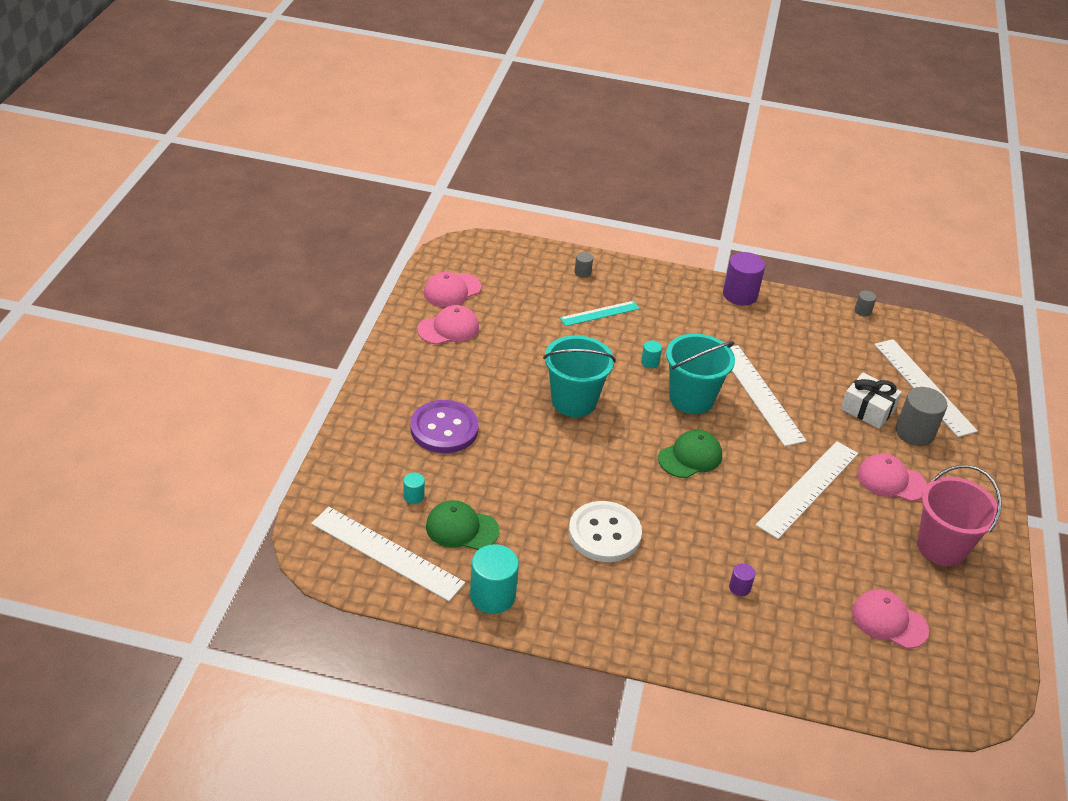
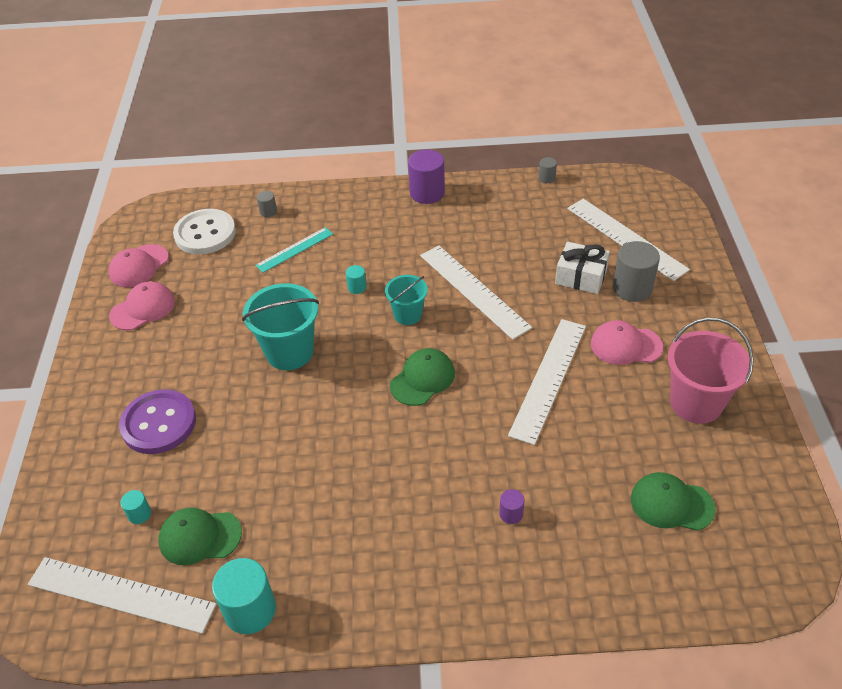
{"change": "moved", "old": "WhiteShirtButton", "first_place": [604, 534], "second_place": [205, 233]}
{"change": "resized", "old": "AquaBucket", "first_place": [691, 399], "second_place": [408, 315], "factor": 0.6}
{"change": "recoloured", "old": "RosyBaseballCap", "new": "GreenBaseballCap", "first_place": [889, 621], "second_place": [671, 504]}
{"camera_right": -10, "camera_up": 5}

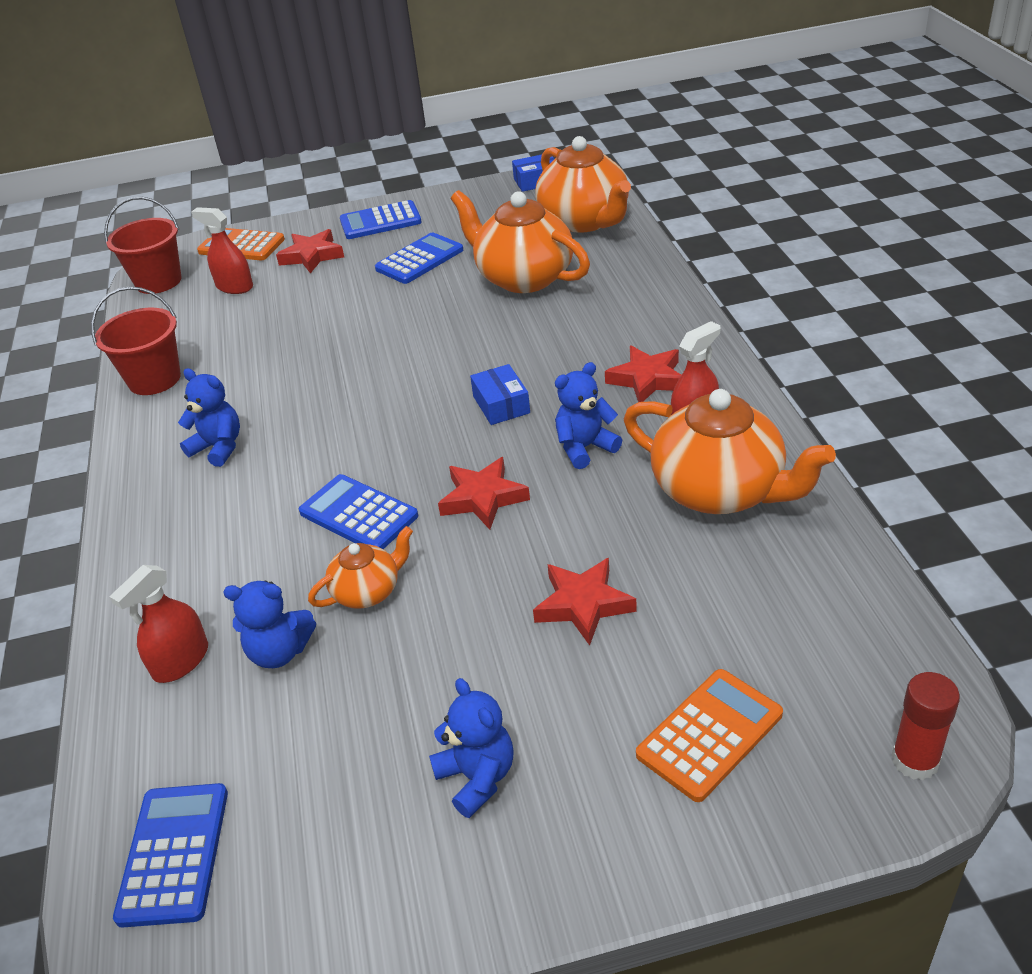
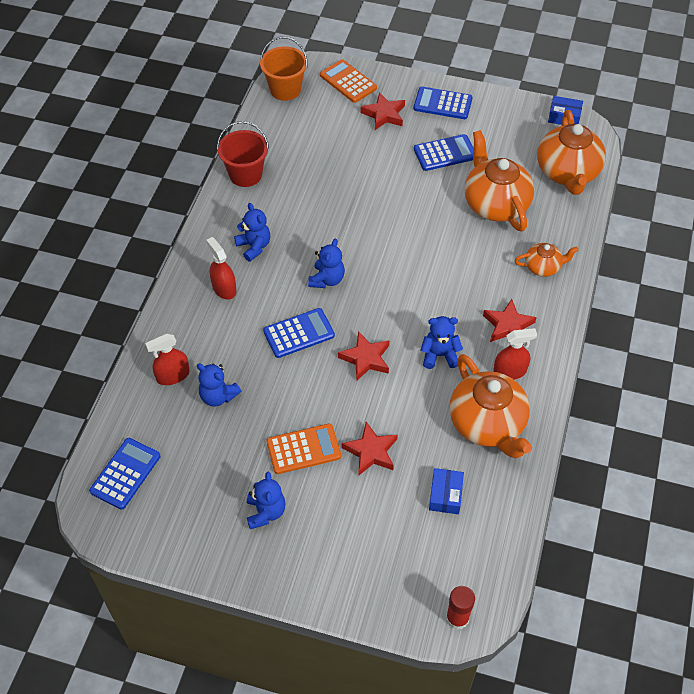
{"change": "recoloured", "old": "CrimsonBucket", "new": "OrangeColouredBucket", "first_place": [158, 281], "second_place": [285, 89]}
{"change": "moved", "old": "CrimsonSprayer", "first_place": [234, 287], "second_place": [224, 288]}
{"change": "turned", "old": "CobaltPocketCalculator", "first_place": [358, 514], "second_place": [299, 333], "degrees": 90}
{"change": "moved", "old": "OrangeColouredChinaTeapot", "first_place": [368, 591], "second_place": [543, 267]}
{"change": "moved", "old": "CobaltParcel", "first_place": [501, 404], "second_place": [445, 495]}
{"change": "moved", "old": "OrangeColouredPocketCalculator", "first_place": [709, 734], "second_place": [303, 449]}
{"change": "added", "new": "CobaltTeddy", "second_place": [327, 279]}
{"camera_right": 25, "camera_up": 15}

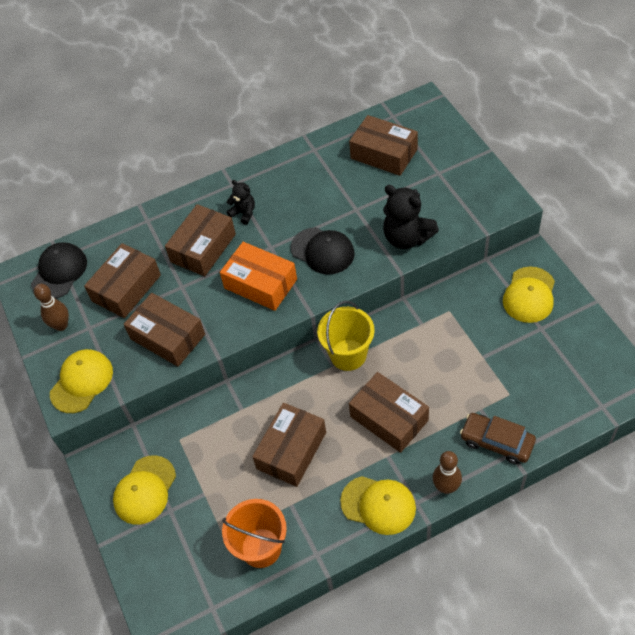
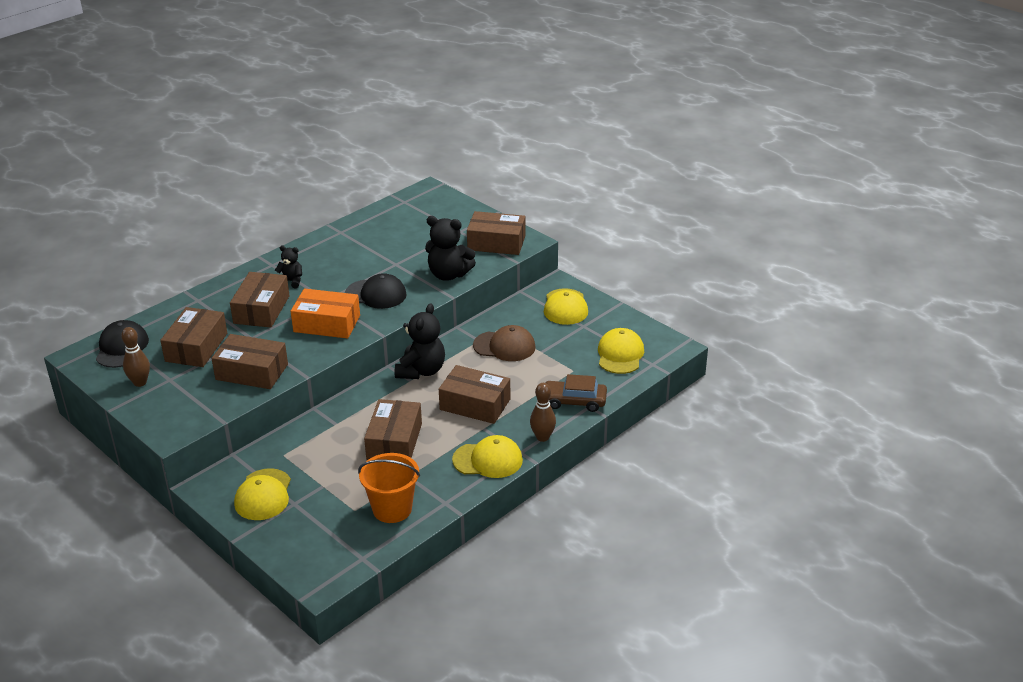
{"change": "moved", "old": "BrightYellowBaseballCap", "first_place": [82, 382], "second_place": [620, 354]}
{"change": "replaced", "old": "BrightYellowBucket", "new": "BlackTeddy", "first_place": [348, 355], "second_place": [421, 371]}
{"change": "moved", "old": "DarkBrownParcel", "first_place": [384, 154], "second_place": [496, 243]}
{"change": "added", "new": "DarkBrownBaseballCap", "second_place": [504, 346]}
{"camera_right": -25, "camera_up": -20}

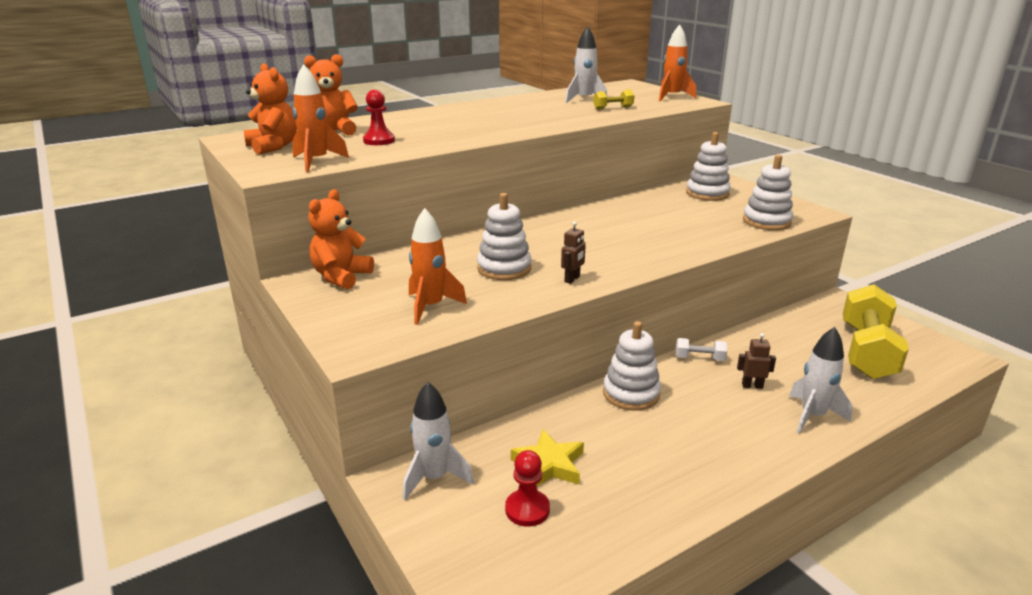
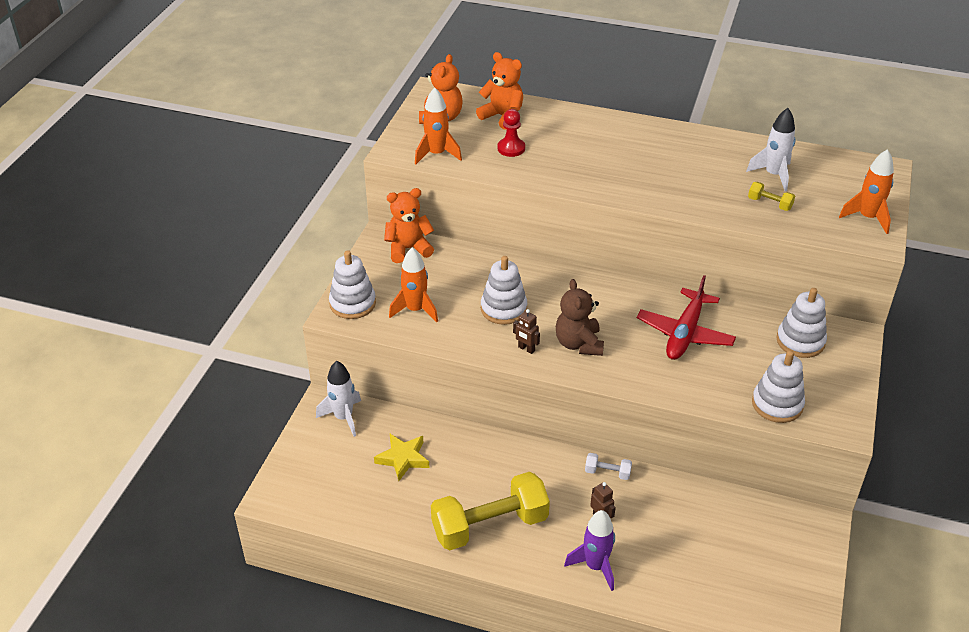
{"change": "removed", "old": "CrimsonChessPawn", "first_place": [527, 509]}
{"change": "turned", "old": "DarkBrownRobot", "first_place": [572, 279], "second_place": [526, 349], "degrees": 45}
{"change": "moved", "old": "WhiteRingStacker", "first_place": [631, 394], "second_place": [352, 303]}
{"change": "turned", "old": "WhiteHandWeight", "first_place": [699, 358], "second_place": [607, 472], "degrees": -45}
{"change": "recoloured", "old": "WhiteRocket", "new": "RoyalPurpleRocket", "first_place": [812, 416], "second_place": [595, 566]}
{"change": "moved", "old": "BrightYellowHandWeight", "first_place": [867, 351], "second_place": [490, 526]}
{"change": "added", "new": "DarkBrownTeddy", "second_place": [579, 344]}
{"change": "added", "new": "CrimsonPlane", "second_place": [685, 333]}
{"camera_right": 50, "camera_up": 15}

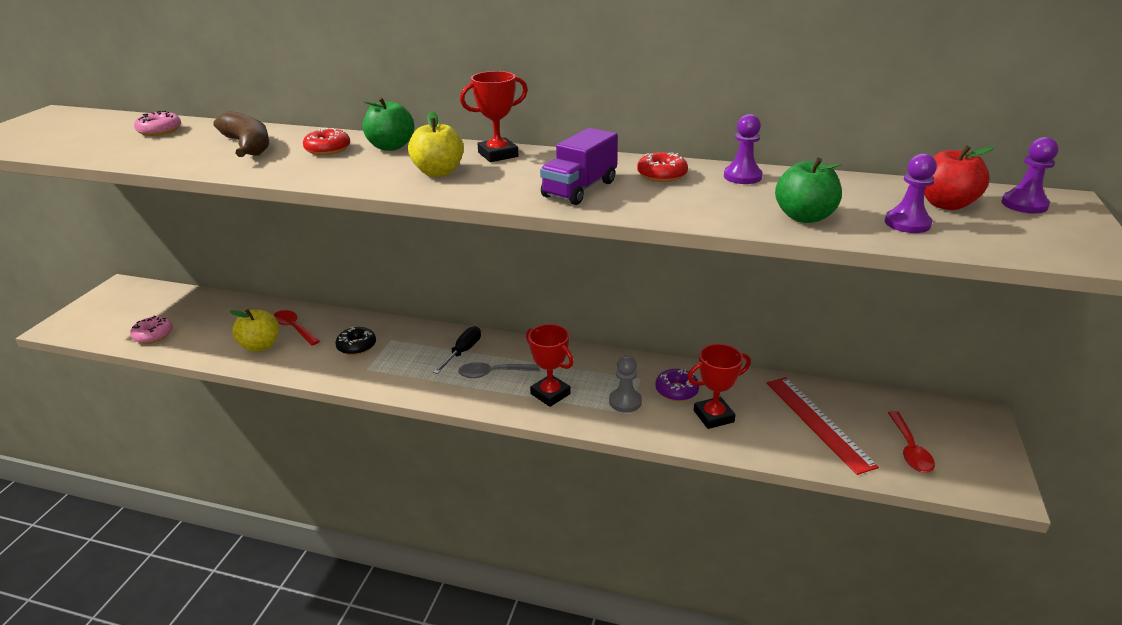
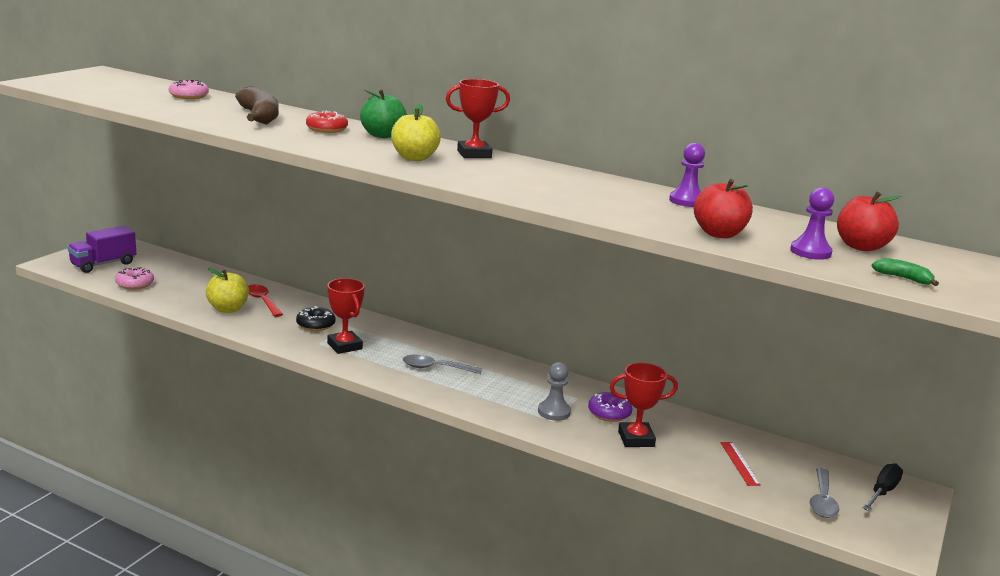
{"change": "moved", "old": "BlackFlatScrewdriver", "first_place": [463, 352], "second_place": [882, 492]}
{"change": "moved", "old": "CrimsonPrizeCup", "first_place": [550, 394], "second_place": [344, 346]}
{"change": "moved", "old": "RoyalPurpleTruck", "first_place": [579, 189], "second_place": [103, 264]}
{"change": "removed", "old": "CrimsonGlazedDonut", "first_place": [662, 175]}
{"change": "resized", "old": "CrimsonMeasuringStick", "first_place": [818, 422], "second_place": [739, 463], "factor": 0.52}
{"change": "recoloured", "old": "GreenApple", "new": "CrimsonApple", "first_place": [804, 217], "second_place": [719, 234]}
{"change": "recoloured", "old": "CrimsonTeaspoon", "new": "GrayTeaspoon", "first_place": [909, 449], "second_place": [822, 500]}
{"change": "removed", "old": "RoyalPurpleChessPawn", "first_place": [1024, 204]}
{"change": "added", "new": "GreenToyBanana", "second_place": [903, 278]}
{"camera_right": 10, "camera_up": -10}

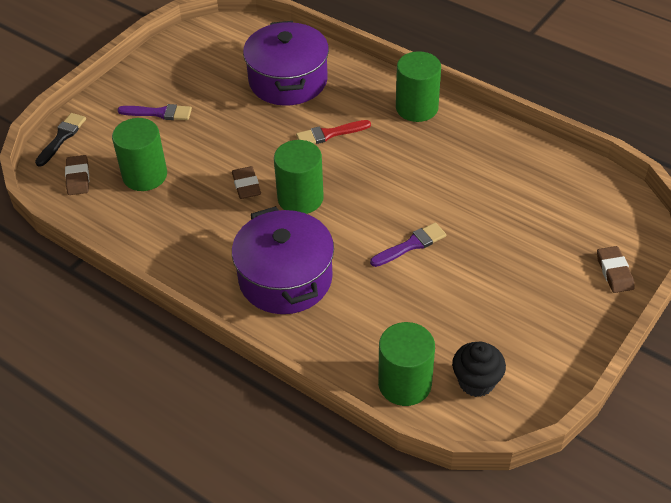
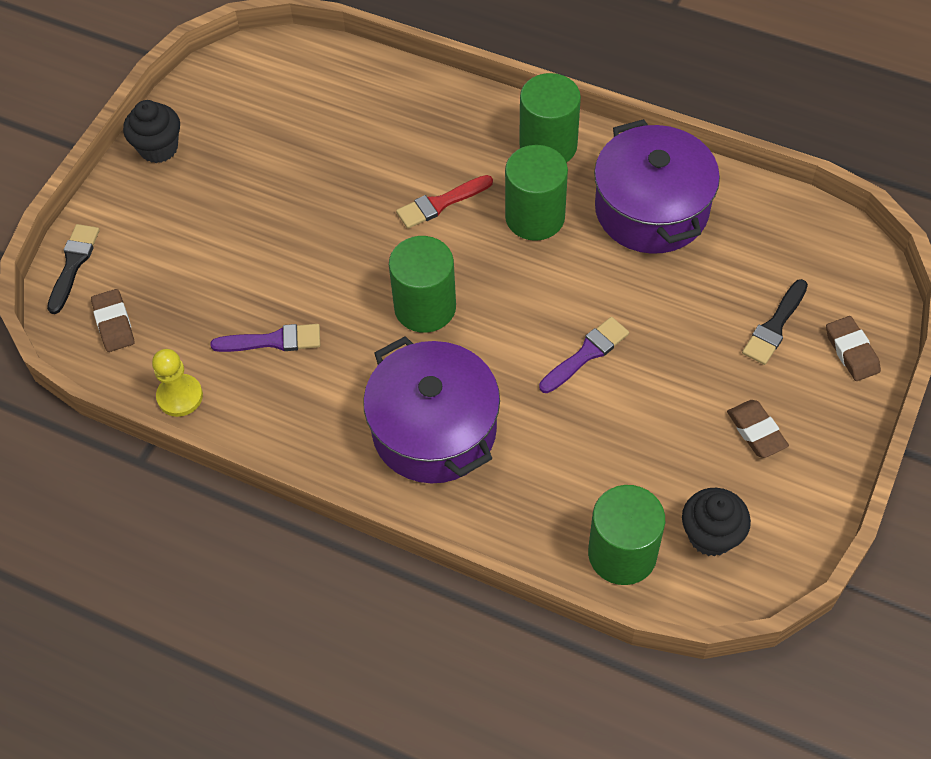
{"change": "moved", "old": "GreenCylinder", "first_place": [145, 175], "second_place": [535, 217]}
{"change": "moved", "old": "RoyalPurpleBrush", "first_place": [159, 113], "second_place": [273, 341]}
{"change": "moved", "old": "DarkBrownGumEraser", "first_place": [246, 185], "second_place": [756, 431]}
{"change": "moved", "old": "RoyalPurpleCookingPot", "first_place": [288, 80], "second_place": [651, 209]}
{"change": "added", "new": "BlackMuffin", "second_place": [158, 148]}
{"change": "added", "new": "BrightYellowChessPawn", "second_place": [180, 396]}
{"change": "added", "new": "BlackBrush", "second_place": [774, 326]}
{"camera_right": -10, "camera_up": 10}

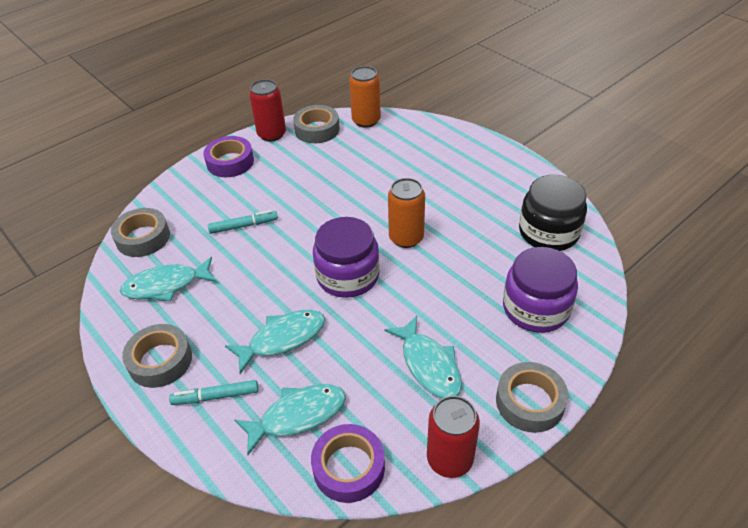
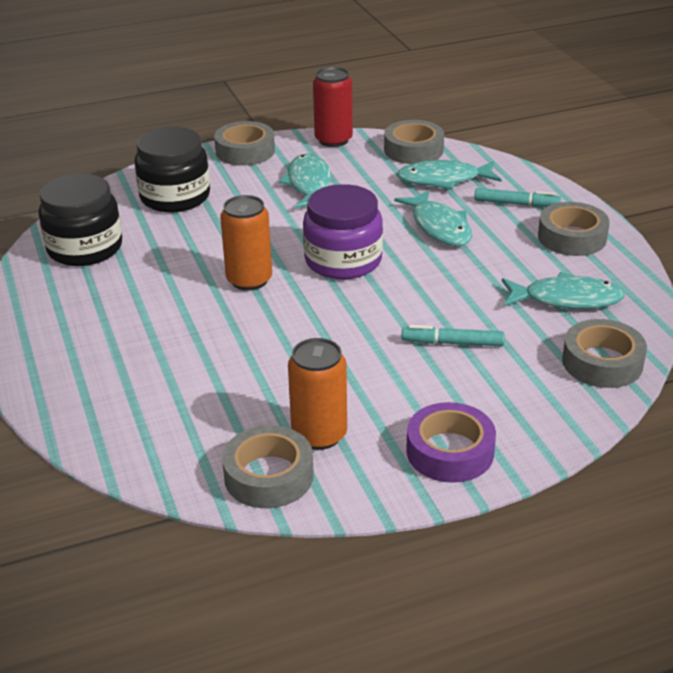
{"change": "turned", "old": "AquaFish", "first_place": [282, 339], "second_place": [439, 227], "degrees": -105}
{"change": "removed", "old": "CrimsonSodaCan", "first_place": [271, 134]}
{"change": "recoloured", "old": "RoyalPurpleTape", "new": "GrayTape", "first_place": [349, 467], "second_place": [413, 150]}
{"change": "moved", "old": "OrangeColouredSodaCan", "first_place": [366, 120], "second_place": [319, 434]}
{"change": "recoloured", "old": "RoyalPurpleJamJar", "new": "BlackJamJar", "first_place": [535, 308], "second_place": [175, 197]}
{"camera_right": -160, "camera_up": -10}

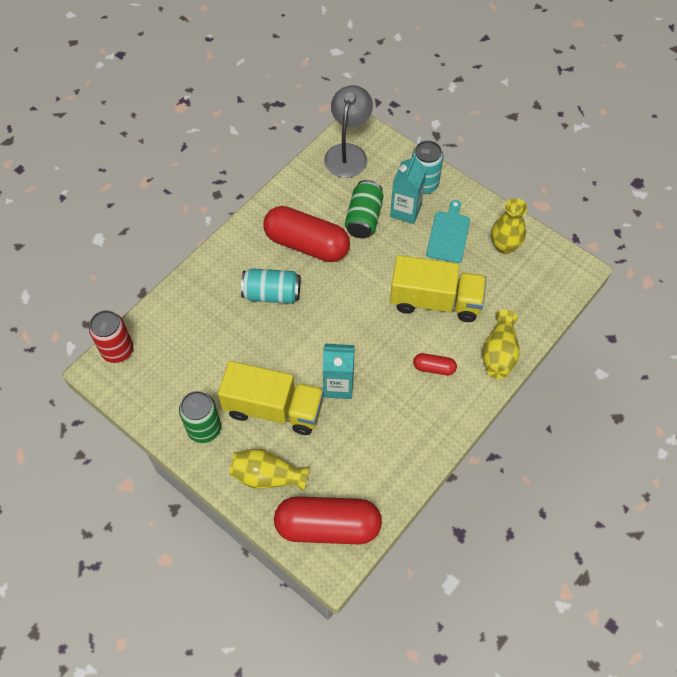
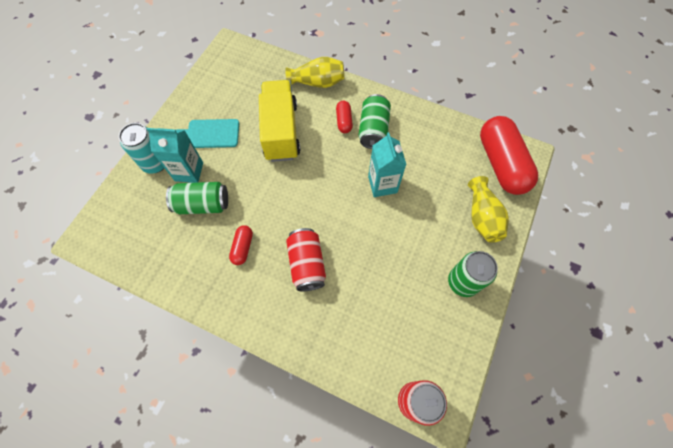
{"change": "removed", "old": "BrightYellowTruck", "first_place": [273, 408]}
{"change": "recoloured", "old": "AquaSodaCan", "new": "CrimsonSodaCan", "first_place": [272, 294], "second_place": [307, 264]}
{"change": "resized", "old": "CrimsonPill", "first_place": [307, 244], "second_place": [243, 247], "factor": 0.45}
{"change": "removed", "old": "GrayDeskLamp", "first_place": [348, 153]}
{"change": "removed", "old": "BrightYellowFlowerVase", "first_place": [504, 246]}
{"change": "added", "new": "GreenSodaCan", "second_place": [373, 130]}
{"camera_right": -105, "camera_up": 5}

